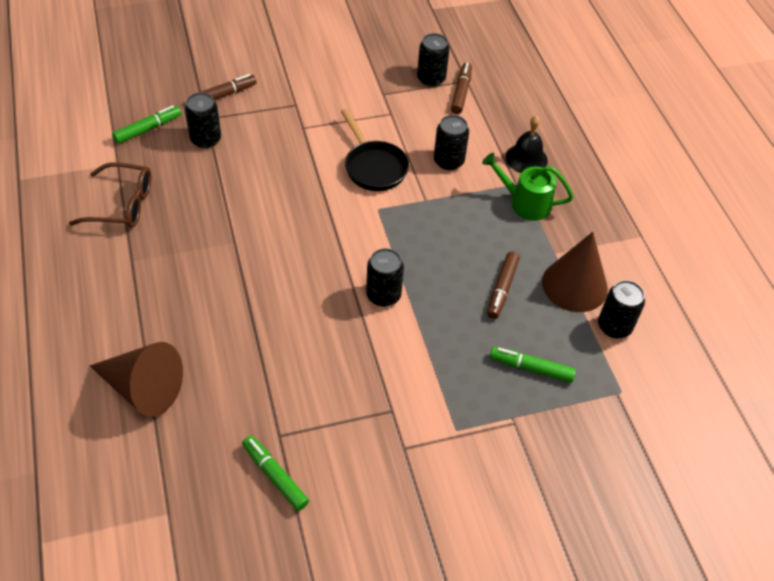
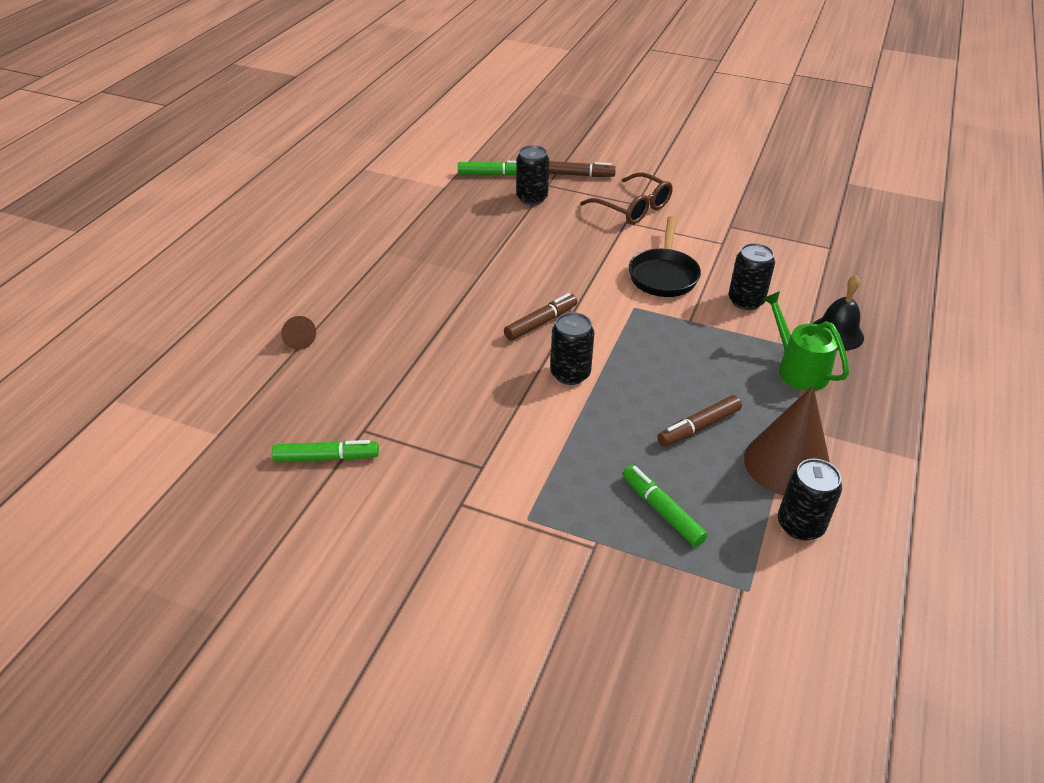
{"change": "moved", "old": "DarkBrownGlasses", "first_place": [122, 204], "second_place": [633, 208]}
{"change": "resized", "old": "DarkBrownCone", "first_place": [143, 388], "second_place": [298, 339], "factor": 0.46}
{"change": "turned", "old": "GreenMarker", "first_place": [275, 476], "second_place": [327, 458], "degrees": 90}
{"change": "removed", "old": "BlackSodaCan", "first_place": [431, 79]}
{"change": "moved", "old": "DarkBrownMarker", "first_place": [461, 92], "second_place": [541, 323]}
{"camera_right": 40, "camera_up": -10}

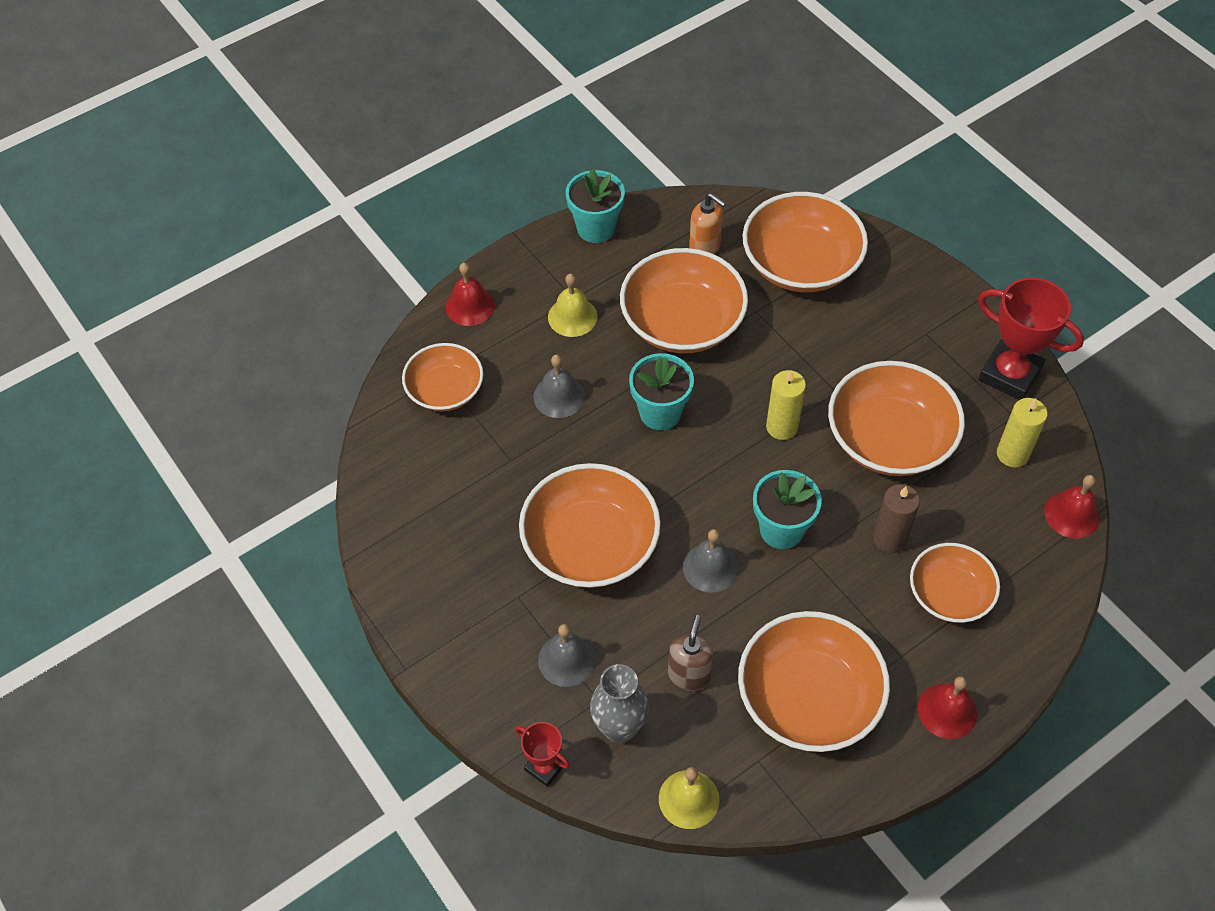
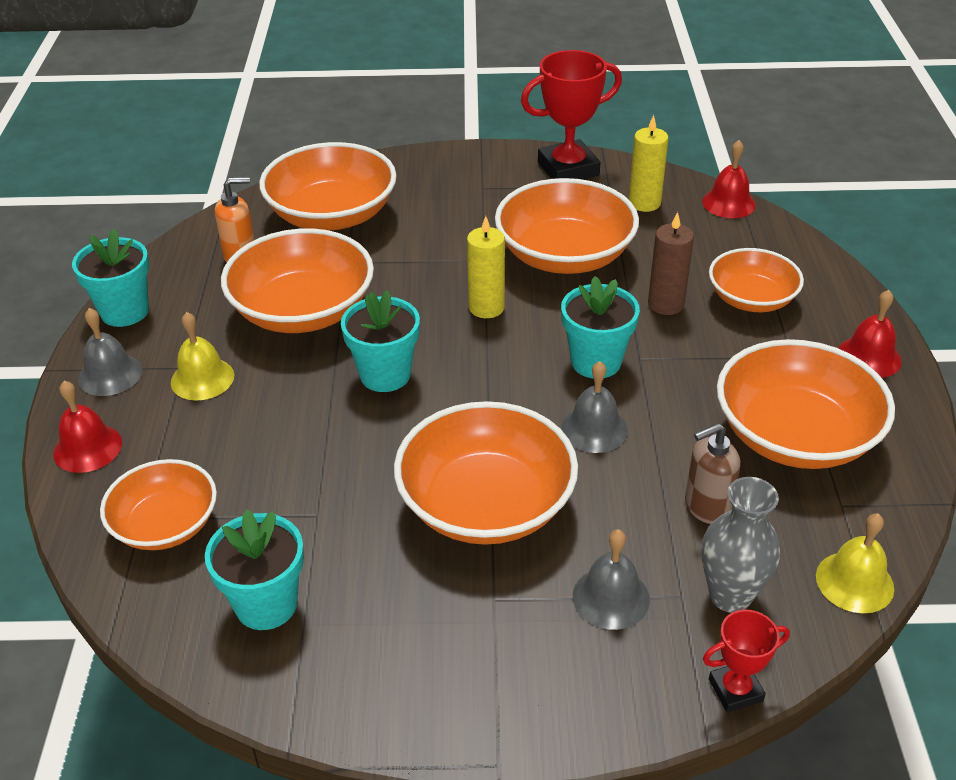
{"change": "moved", "old": "GraySchoolBell", "first_place": [559, 396], "second_place": [110, 374]}
{"change": "turned", "old": "DarkBrownPumpBottle", "first_place": [689, 675], "second_place": [706, 507], "degrees": -75}
{"change": "added", "new": "AquaPottedPlant", "second_place": [266, 604]}
{"camera_right": -55, "camera_up": -15}

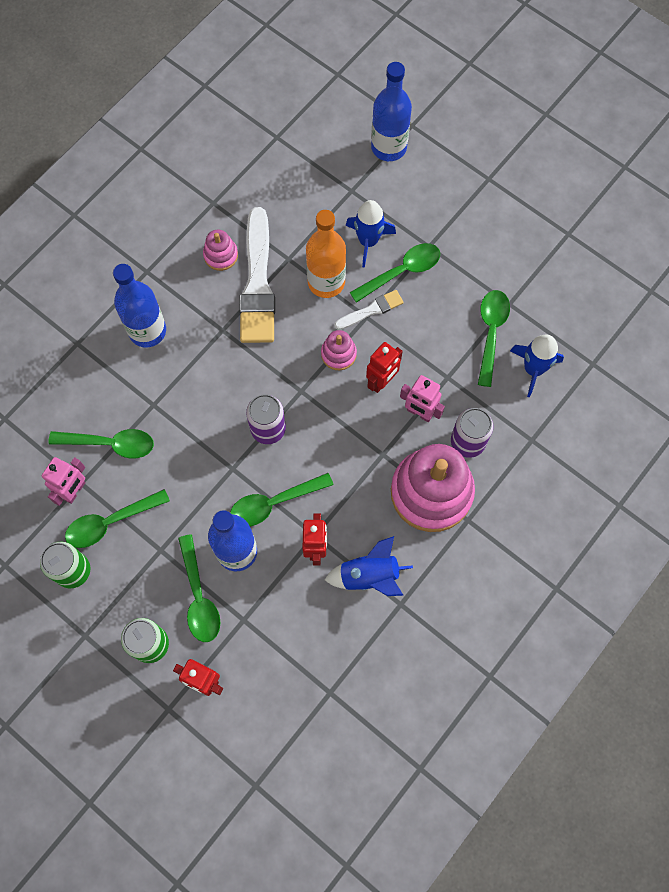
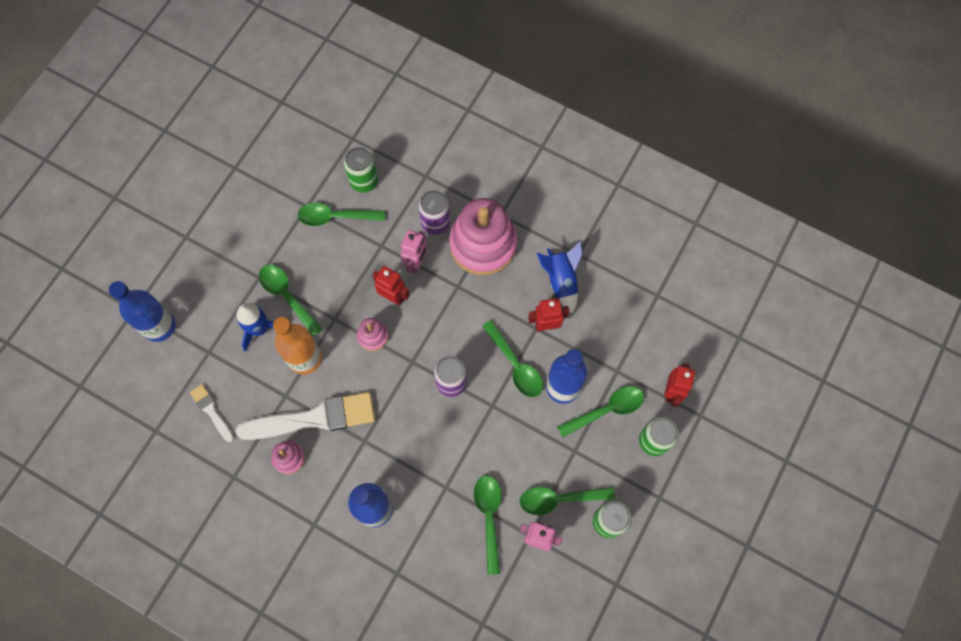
{"change": "turned", "old": "GreenTeaspoon", "first_place": [111, 522], "second_place": [559, 499], "degrees": 120}
{"change": "moved", "old": "WhiteBrush", "first_place": [371, 310], "second_place": [212, 411]}
{"change": "replaced", "old": "CobaltRocket", "new": "GreenSodaCan", "first_place": [533, 369], "second_place": [364, 181]}
{"camera_right": -100, "camera_up": 0}

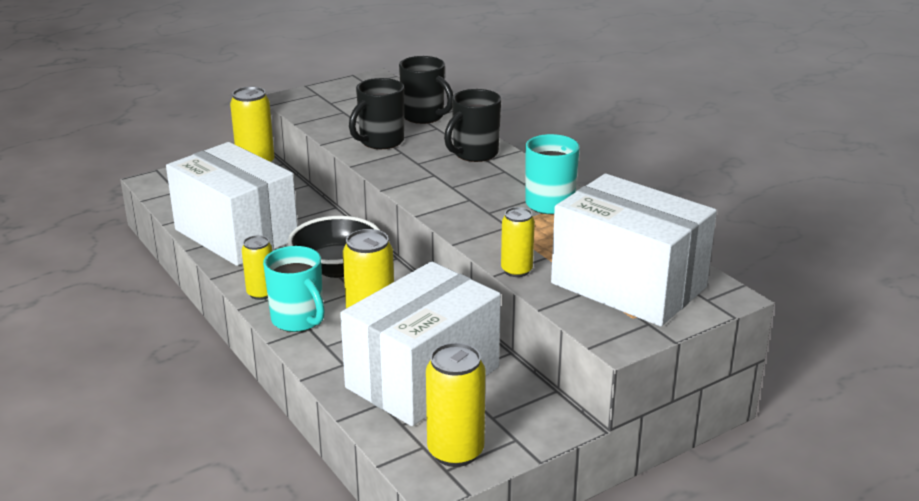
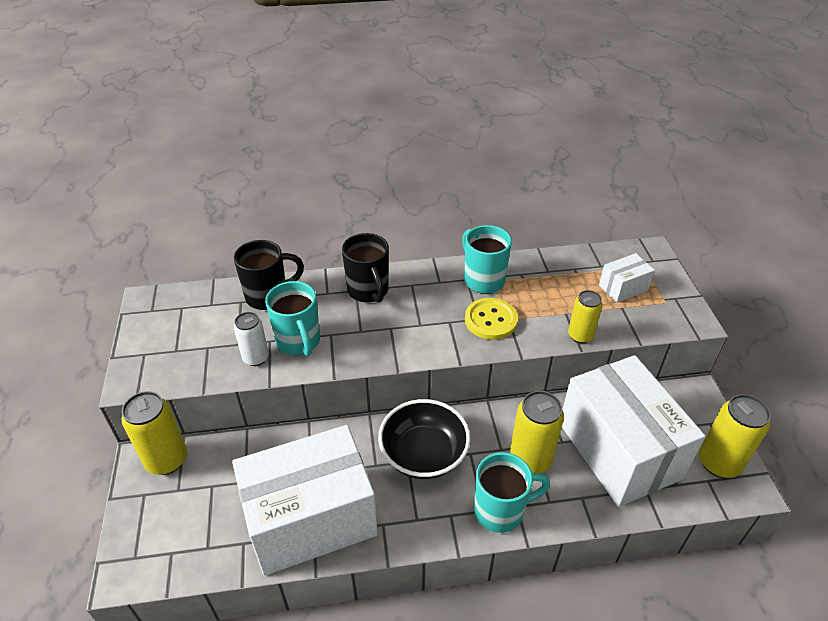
{"change": "removed", "old": "BrightYellowSodaCan", "first_place": [261, 293]}
{"change": "recoloured", "old": "BlackCoffeeMug", "new": "AquaCoffeeMug", "first_place": [380, 142], "second_place": [299, 342]}
{"change": "resized", "old": "WhiteParcel", "first_place": [628, 285], "second_place": [623, 288], "factor": 0.42}
{"change": "added", "new": "WhiteSodaCan", "second_place": [256, 358]}
{"change": "added", "new": "BrightYellowShirtButton", "second_place": [490, 320]}
{"camera_right": -65, "camera_up": 15}

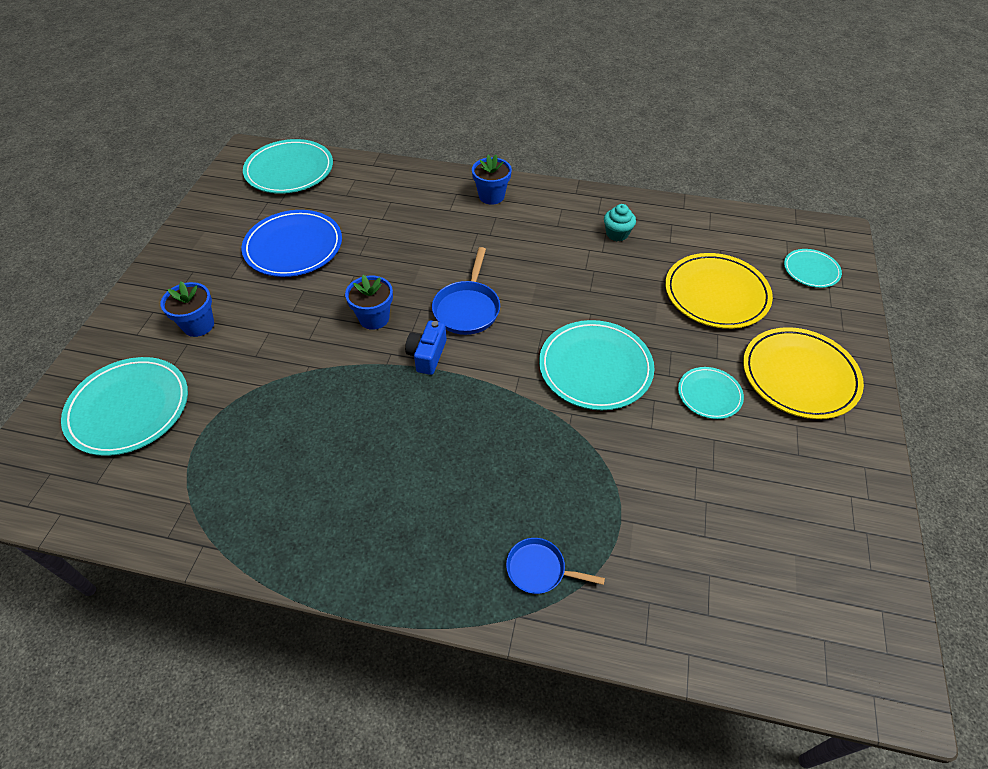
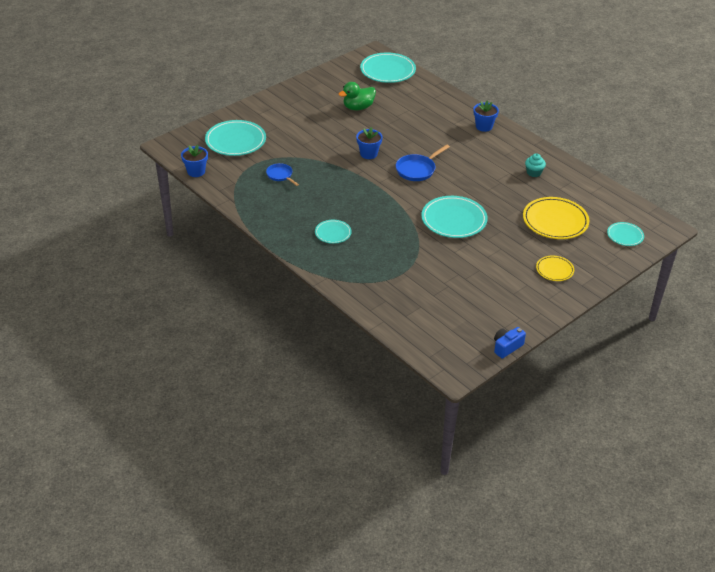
{"change": "moved", "old": "CobaltPottedPlant", "first_place": [198, 325], "second_place": [196, 171]}
{"change": "replaced", "old": "CobaltPlate", "new": "GreenRubberDuck", "first_place": [293, 247], "second_place": [358, 107]}
{"change": "moved", "old": "CobaltCamera", "first_place": [427, 355], "second_place": [506, 347]}
{"change": "moved", "old": "CobaltFryingPan", "first_place": [539, 569], "second_place": [280, 175]}
{"change": "moved", "old": "AquaPlate", "first_place": [709, 394], "second_place": [333, 233]}
{"change": "resized", "old": "BrightYellowPlate", "first_place": [799, 376], "second_place": [554, 270], "factor": 0.55}
{"camera_right": 35, "camera_up": -10}

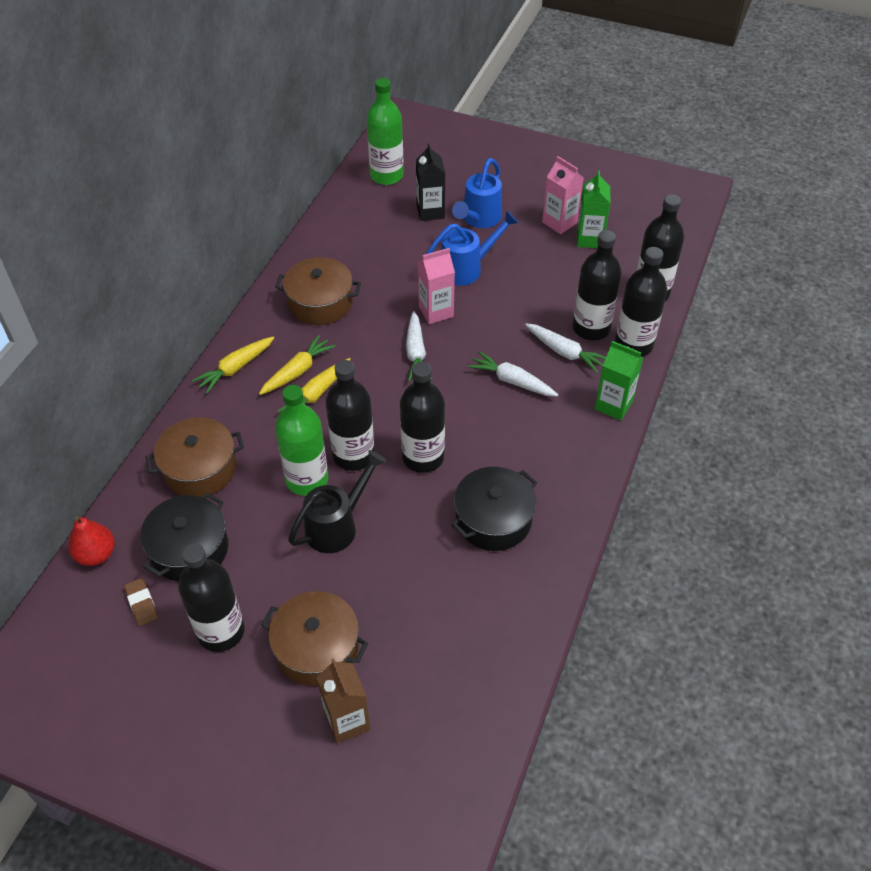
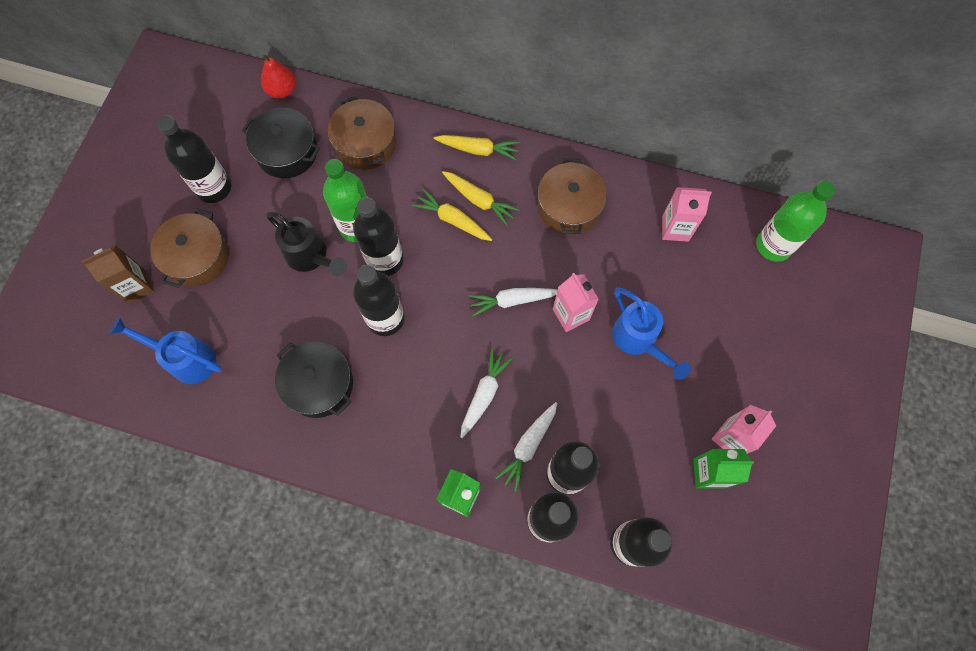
{"change": "removed", "old": "DarkBrownGumEraser", "first_place": [142, 603]}
{"change": "turned", "old": "BrightYellowCarrot", "first_place": [236, 368], "second_place": [478, 149], "degrees": 150}
{"change": "removed", "old": "BlackMilkCarton", "first_place": [430, 211]}
{"change": "moved", "old": "CobaltSprinklingCan", "first_place": [479, 219], "second_place": [186, 359]}
{"change": "added", "new": "RosyMilkCarton", "second_place": [675, 228]}
{"camera_right": 85, "camera_up": 20}

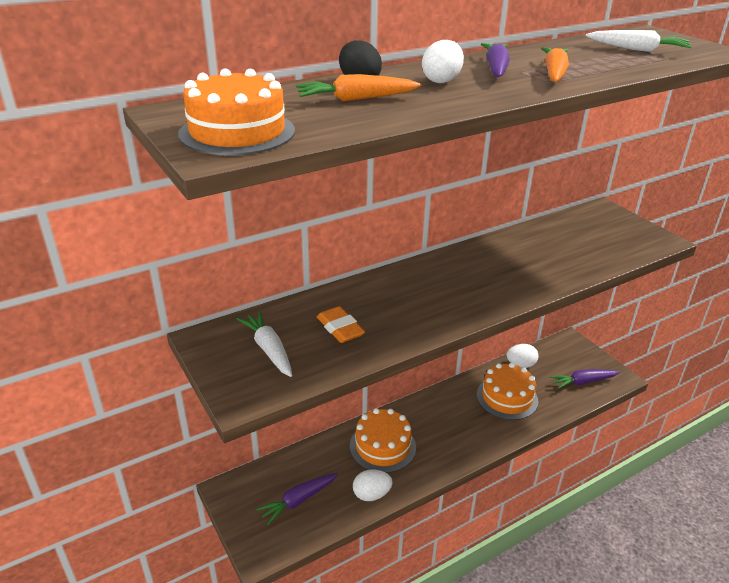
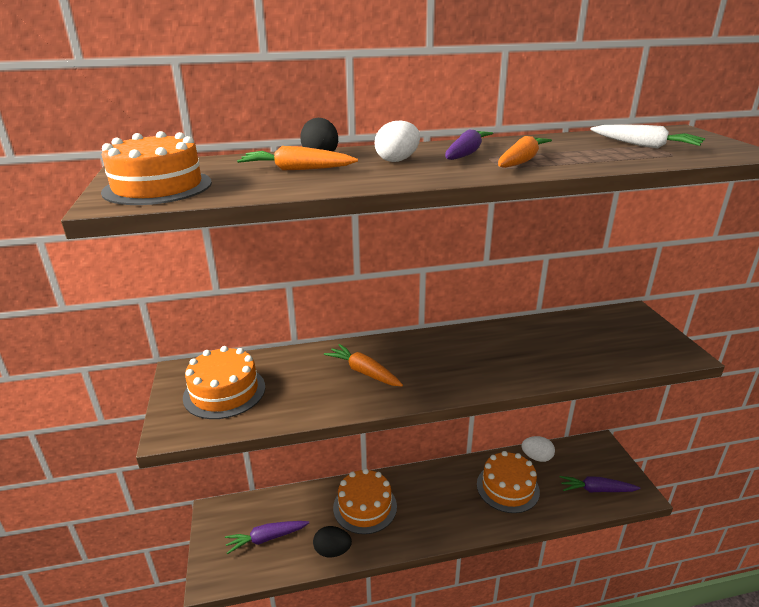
{"change": "replaced", "old": "WhiteCarrot", "new": "OrangeColouredLayerCake", "first_place": [269, 350], "second_place": [224, 392]}
{"change": "removed", "old": "OrangeColouredGumEraser", "first_place": [340, 328]}
{"change": "recoloured", "old": "WhiteEggShape", "new": "BlackEggShape", "first_place": [371, 494], "second_place": [332, 551]}
{"change": "added", "new": "OrangeColouredCarrot", "second_place": [364, 372]}
{"camera_right": 20, "camera_up": -5}

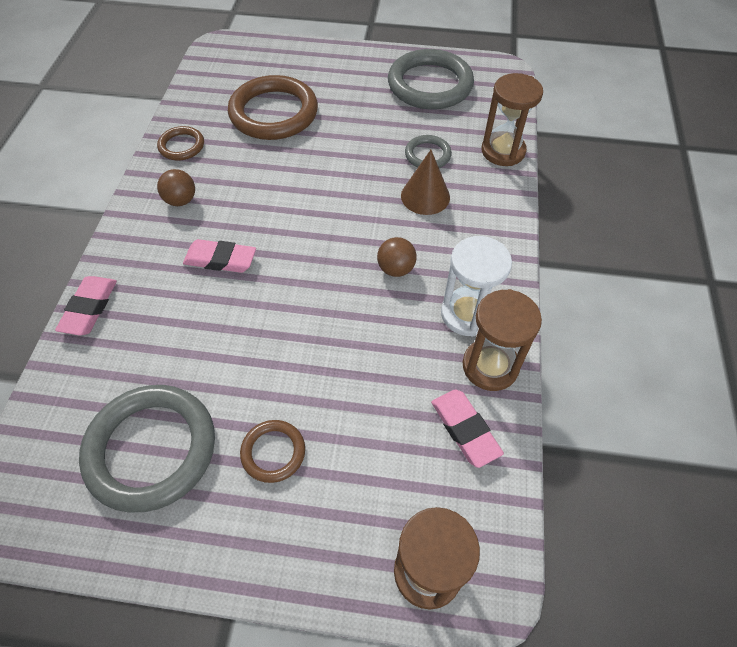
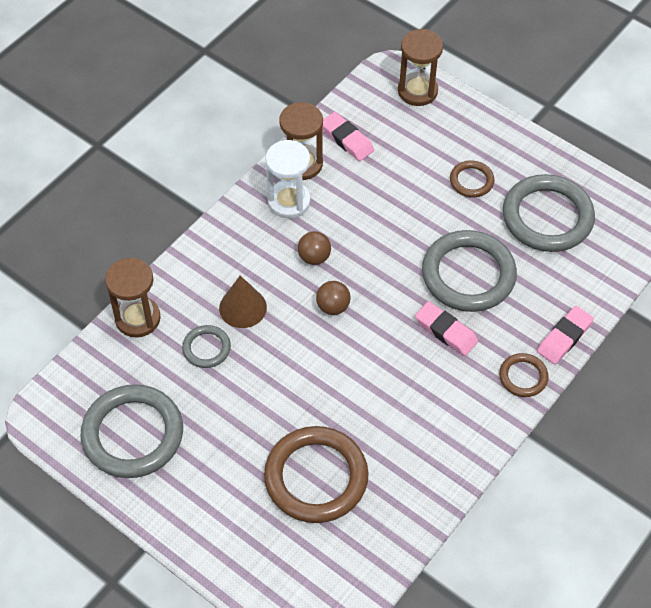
{"change": "moved", "old": "DarkBrownTorus", "first_place": [181, 146], "second_place": [523, 377]}
{"change": "moved", "old": "DarkBrownBall", "first_place": [181, 200], "second_place": [333, 307]}
{"change": "turned", "old": "RosyGumEraser", "first_place": [465, 429], "second_place": [347, 139], "degrees": -45}
{"change": "added", "new": "GrayTorus", "second_place": [468, 274]}
{"camera_right": -150, "camera_up": 0}

